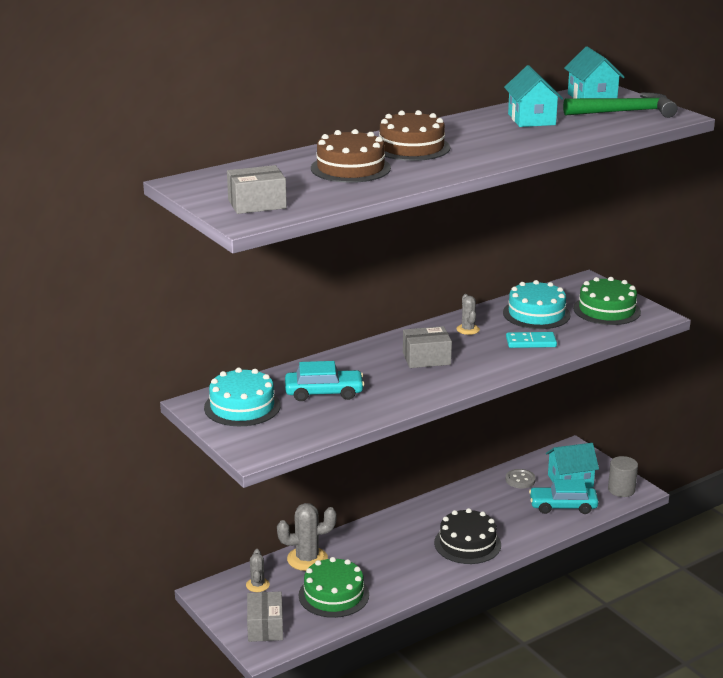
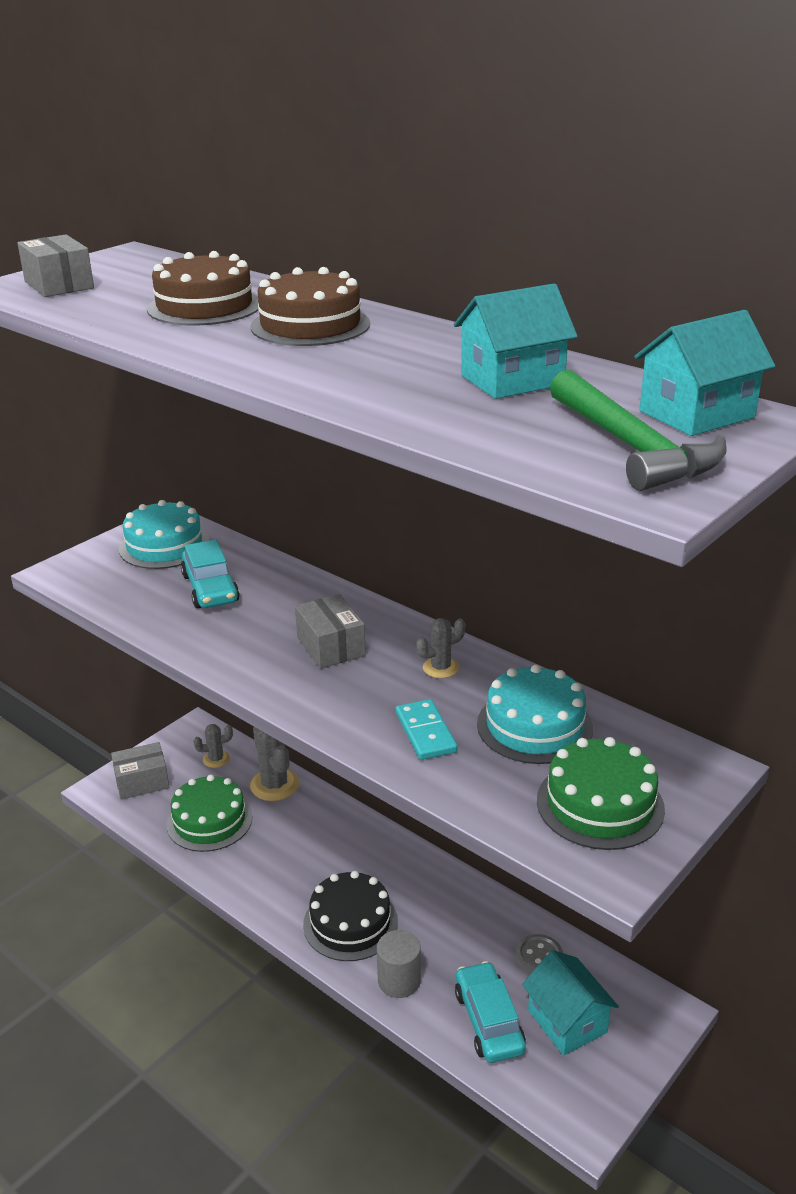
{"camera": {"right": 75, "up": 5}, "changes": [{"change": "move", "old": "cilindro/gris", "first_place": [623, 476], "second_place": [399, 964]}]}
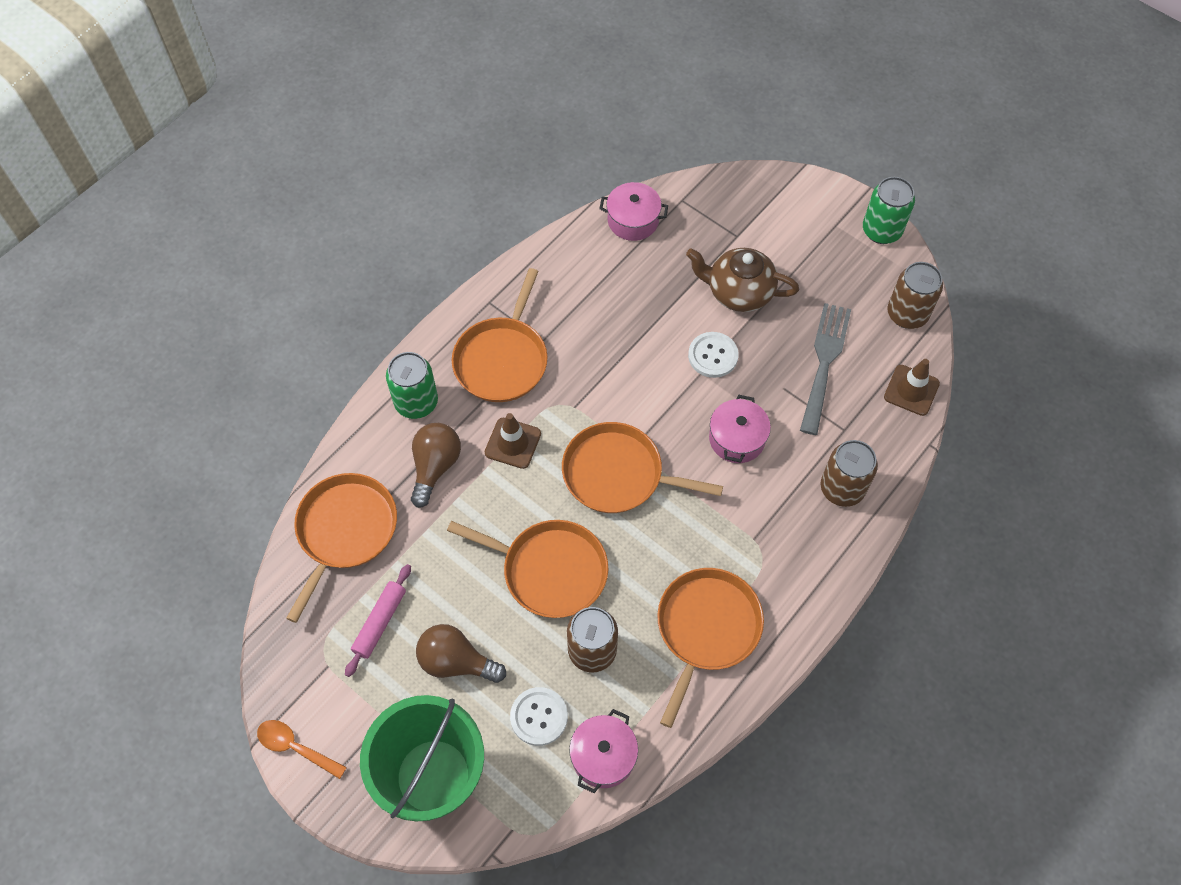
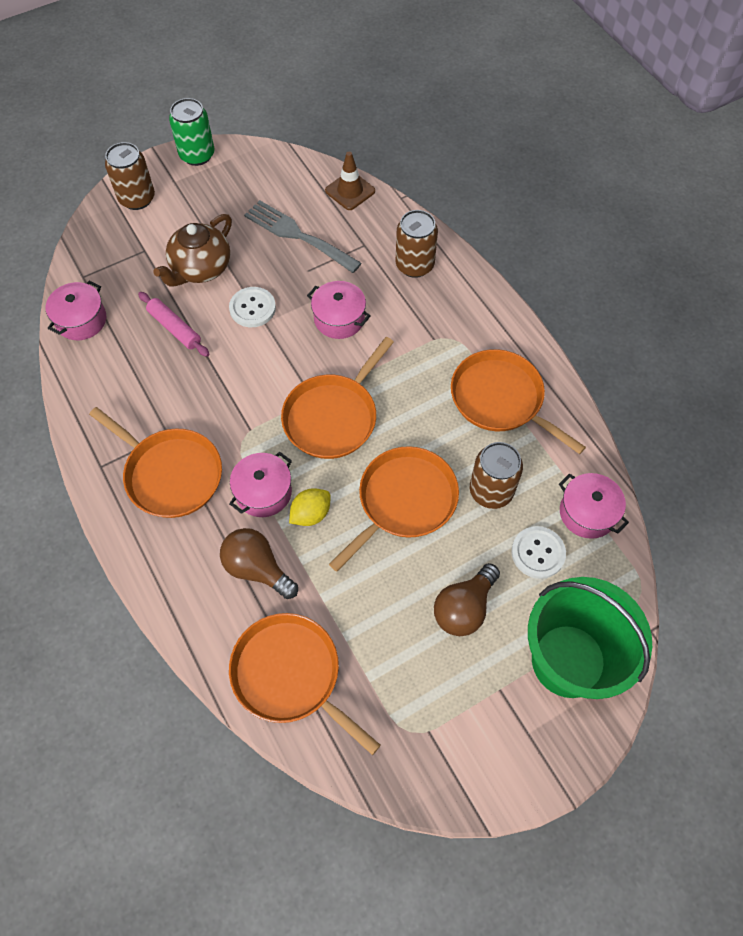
{"camera": {"right": -70, "up": 0}, "changes": [{"change": "delete", "old": "cuchara/naranja", "first_place": [302, 749]}, {"change": "delete", "old": "lata/verde", "first_place": [412, 385]}, {"change": "insert", "new": "limón/amarillo", "second_place": [310, 507]}, {"change": "move", "old": "rodillo/rosa", "first_place": [378, 620], "second_place": [173, 324]}, {"change": "move", "old": "lata/marrón", "first_place": [915, 295], "second_place": [130, 176]}, {"change": "replace", "old": "cono de tráfico/marrón", "new": "olla/rosa", "first_place": [513, 441], "second_place": [260, 484]}]}
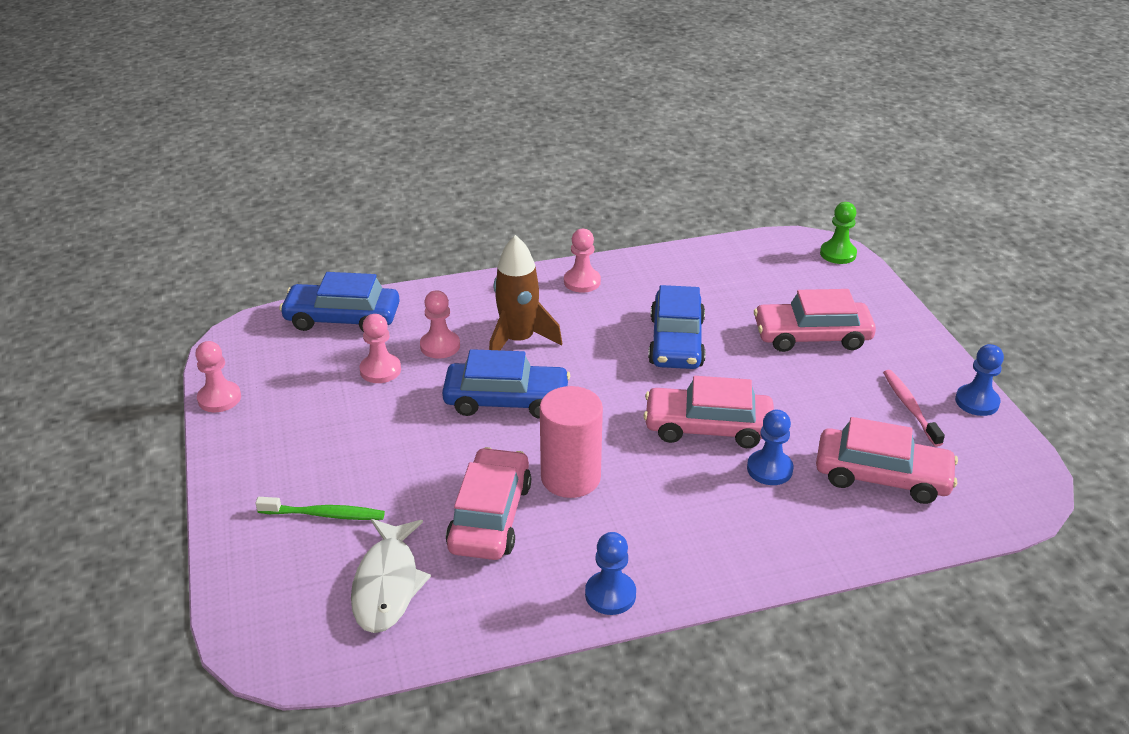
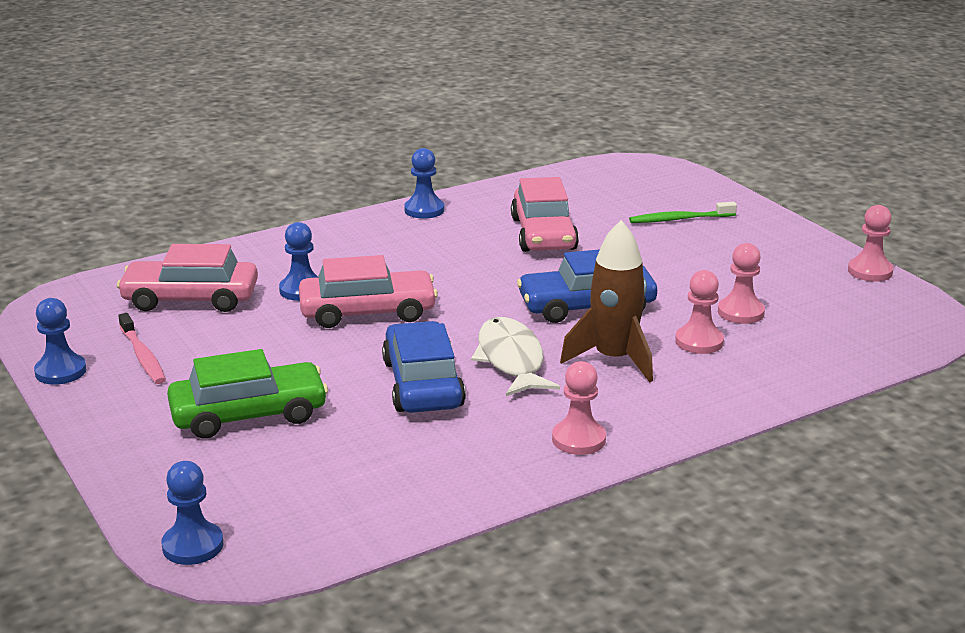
{"camera": {"right": 165, "up": -10}, "changes": [{"change": "delete", "old": "coche/azul", "first_place": [339, 302]}, {"change": "delete", "old": "cilindro/rosa", "first_place": [571, 442]}, {"change": "move", "old": "pez/blanco", "first_place": [391, 576], "second_place": [515, 356]}, {"change": "recolor", "old": "coche/rosa", "new": "coche/verde", "first_place": [815, 320], "second_place": [247, 394]}, {"change": "recolor", "old": "peón/verde", "new": "peón/azul", "first_place": [838, 233], "second_place": [192, 513]}]}
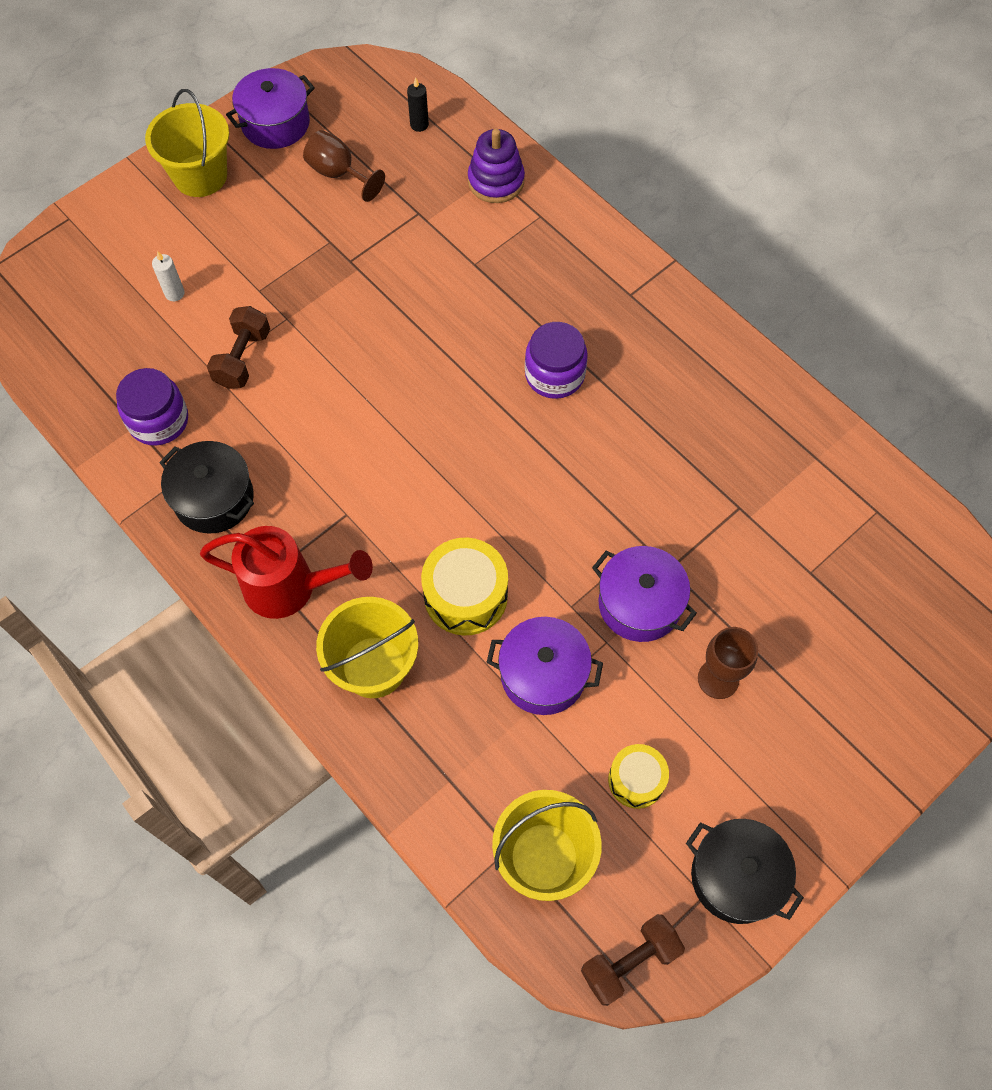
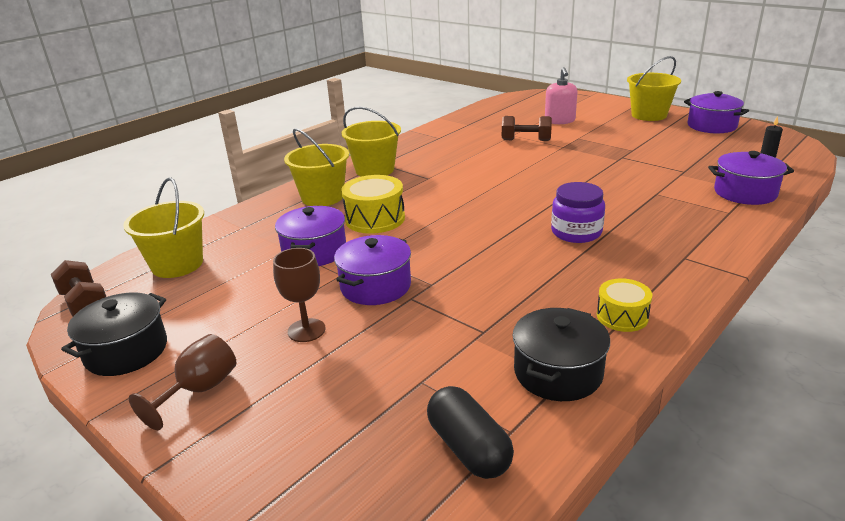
{"camera": {"right": 85, "up": -35}, "changes": [{"change": "delete", "old": "tarro/morado", "first_place": [152, 407]}, {"change": "insert", "new": "cápsula/negro", "second_place": [470, 432]}, {"change": "move", "old": "olla/negro", "first_place": [206, 487], "second_place": [561, 354]}, {"change": "move", "old": "copa/marrón", "first_place": [344, 166], "second_place": [182, 382]}, {"change": "move", "old": "tambor/amarillo", "first_place": [638, 776], "second_place": [624, 305]}, {"change": "replace", "old": "vela/blanco", "new": "dispensador de jabón/rosa", "first_place": [168, 276], "second_place": [561, 95]}, {"change": "replace", "old": "regadera/rojo", "new": "balde/amarillo", "first_place": [286, 572], "second_place": [371, 142]}, {"change": "replace", "old": "juguete apilable/morado", "new": "olla/morado", "first_place": [496, 166], "second_place": [751, 178]}]}
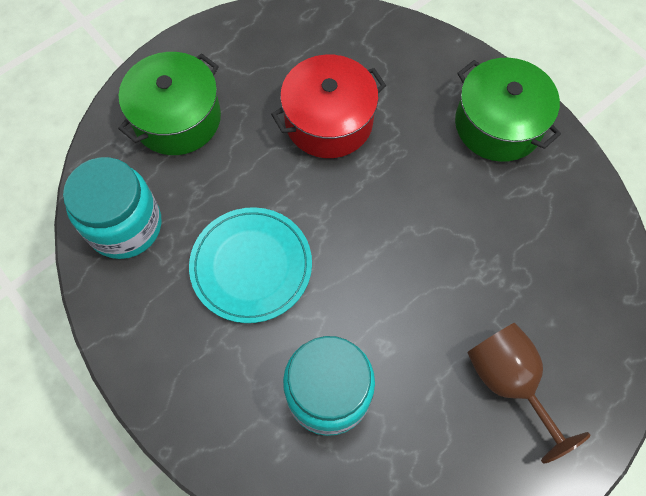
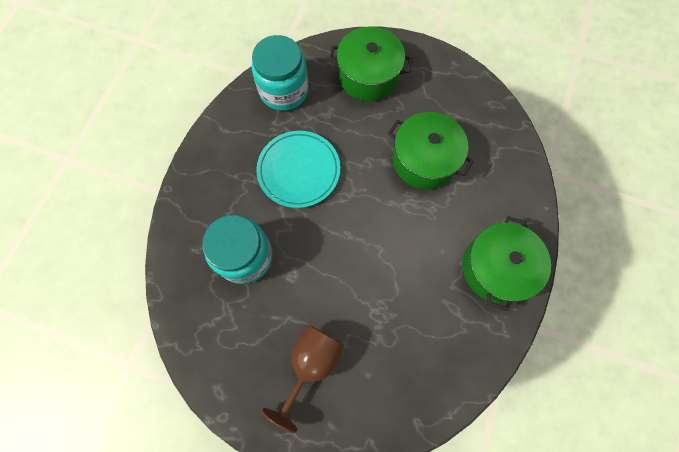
{"camera": {"right": 60, "up": 5}, "changes": [{"change": "recolor", "old": "olla/rojo", "new": "olla/verde", "first_place": [328, 106], "second_place": [431, 150]}]}
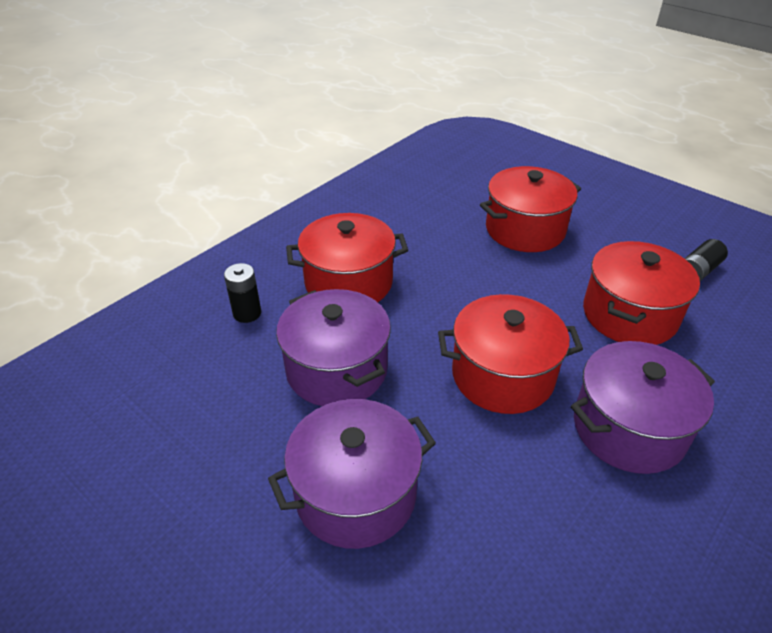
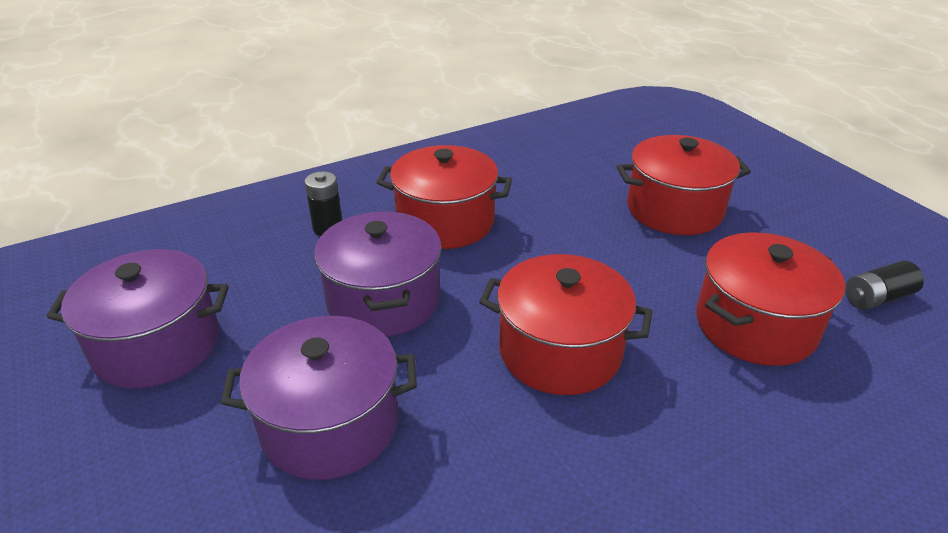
{"camera": {"right": 20, "up": -5}, "changes": [{"change": "move", "old": "olla/morado", "first_place": [643, 407], "second_place": [137, 319]}]}
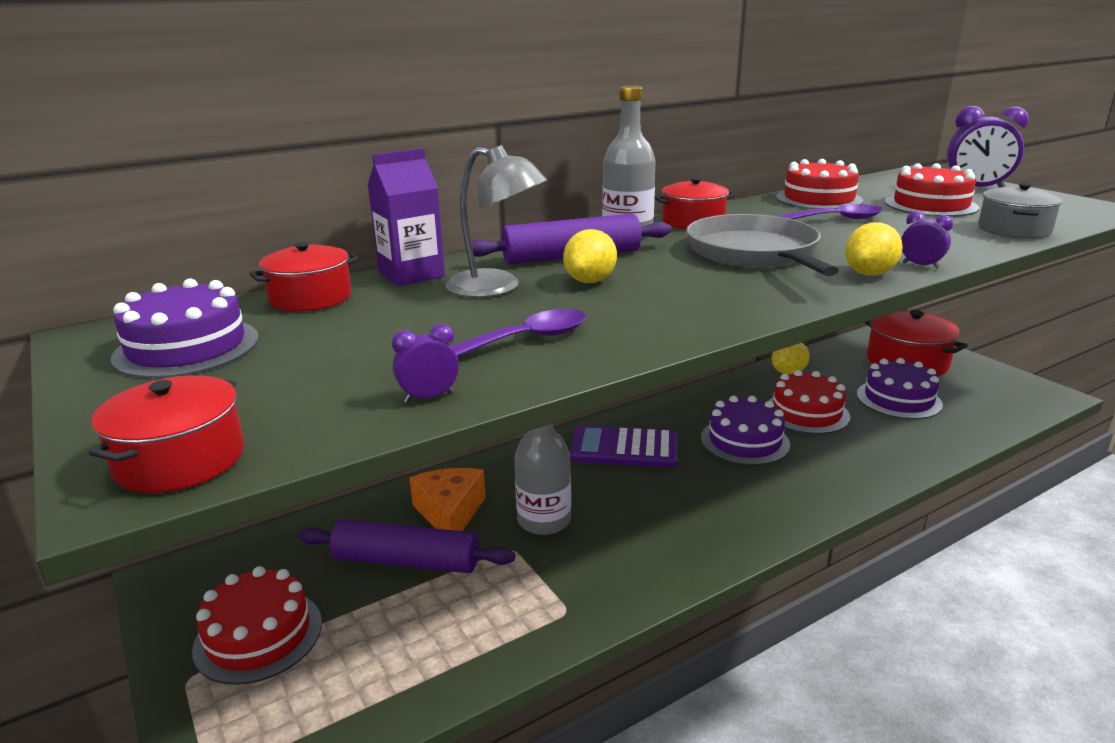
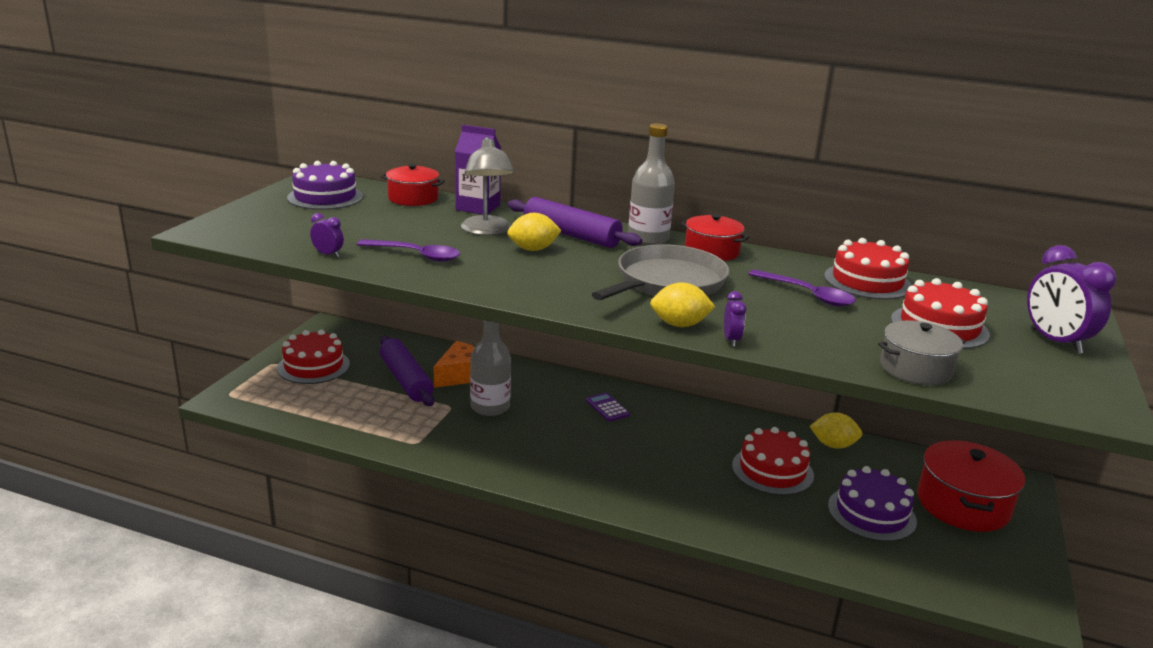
{"camera": {"right": 50, "up": 0}, "changes": [{"change": "delete", "old": "olla/rojo", "first_place": [166, 434]}, {"change": "delete", "old": "tarta/morado", "first_place": [745, 430]}, {"change": "resize", "old": "calculadora/morado", "first_place": [624, 446], "second_place": [608, 407], "factor": 0.52}]}
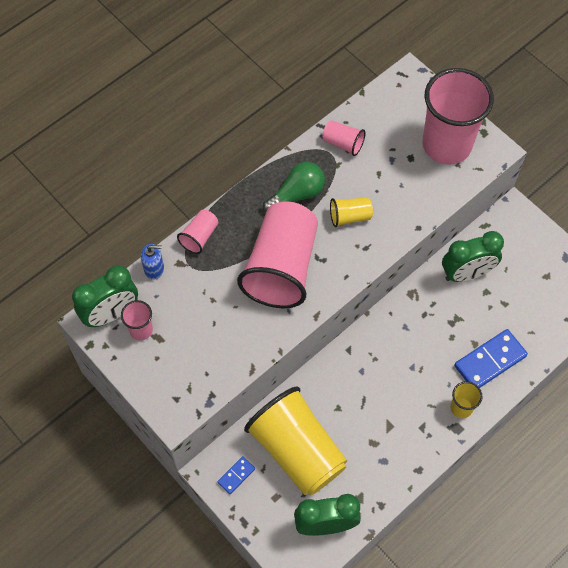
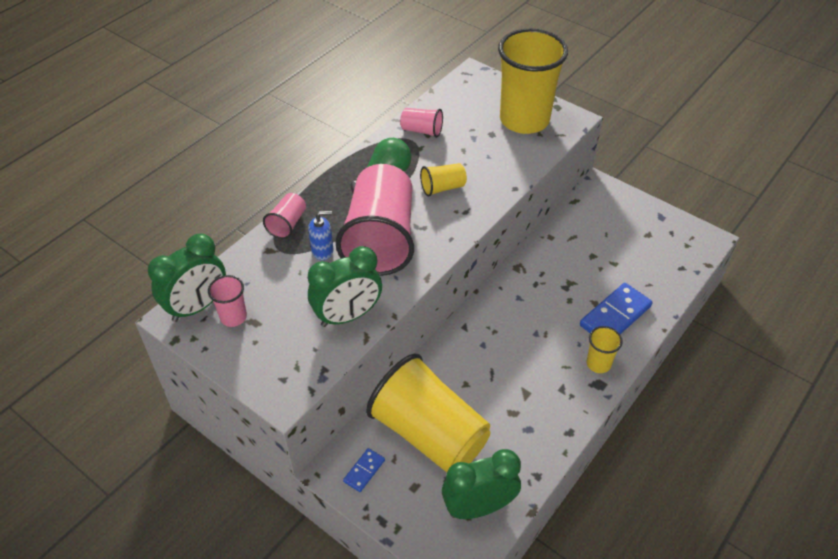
{"camera": {"right": -10, "up": -15}, "changes": [{"change": "move", "old": "dispensador de jabón/azul", "first_place": [152, 262], "second_place": [320, 235]}, {"change": "move", "old": "despertador/verde", "first_place": [473, 256], "second_place": [345, 286]}, {"change": "recolor", "old": "vaso/rosa", "new": "vaso/amarillo", "first_place": [458, 116], "second_place": [533, 81]}]}
